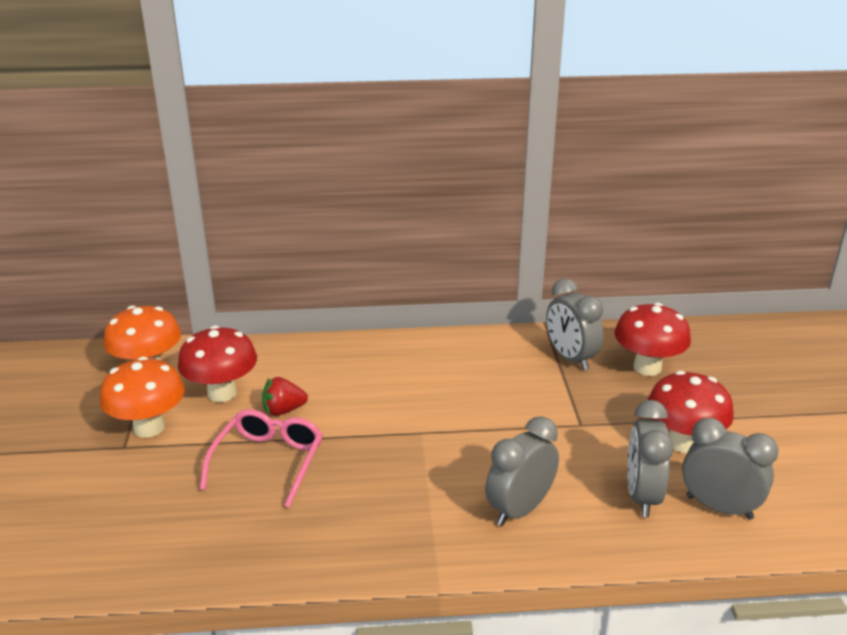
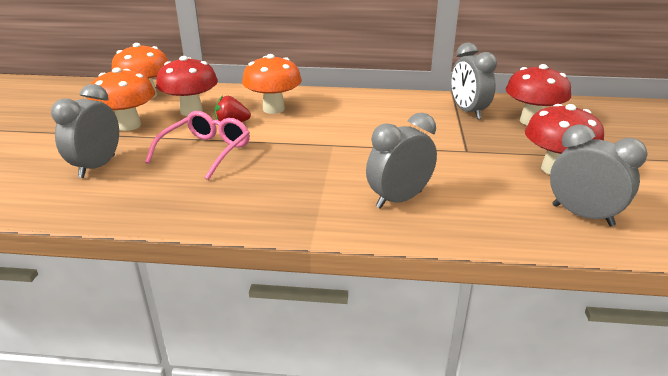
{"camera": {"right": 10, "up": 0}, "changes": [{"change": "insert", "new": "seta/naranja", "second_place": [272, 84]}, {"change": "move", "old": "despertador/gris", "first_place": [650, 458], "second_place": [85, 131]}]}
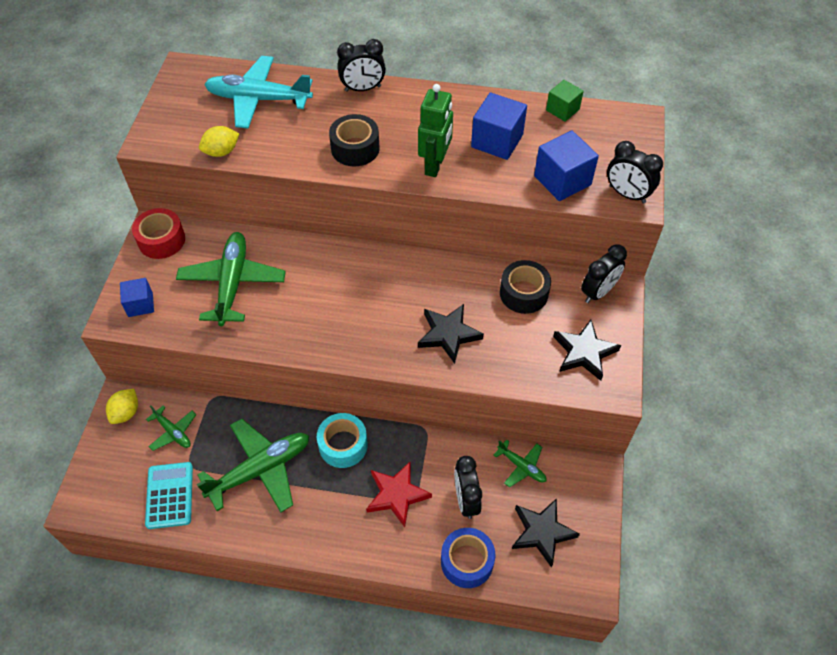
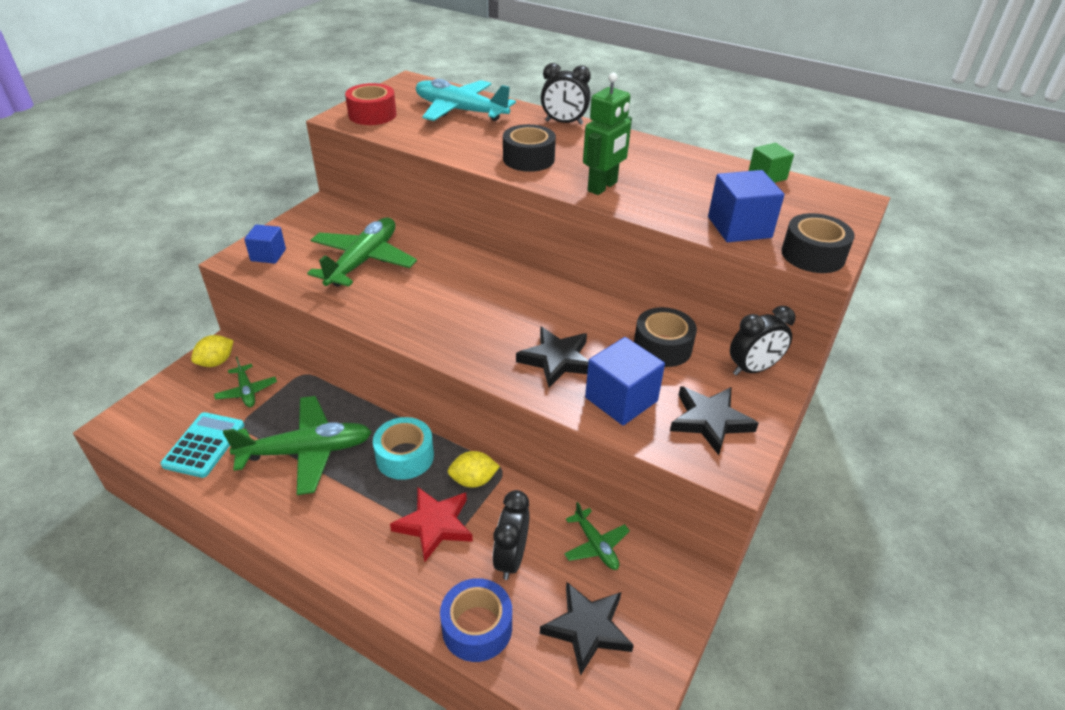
{"camera": {"right": 20, "up": -15}, "changes": [{"change": "move", "old": "cinta adhesiva/rojo", "first_place": [158, 233], "second_place": [371, 104]}, {"change": "move", "old": "limón/amarillo", "first_place": [219, 141], "second_place": [474, 469]}, {"change": "move", "old": "cubo/azul", "first_place": [499, 126], "second_place": [625, 381]}, {"change": "replace", "old": "despertador/negro", "new": "cinta adhesiva/negro", "first_place": [635, 172], "second_place": [818, 243]}]}
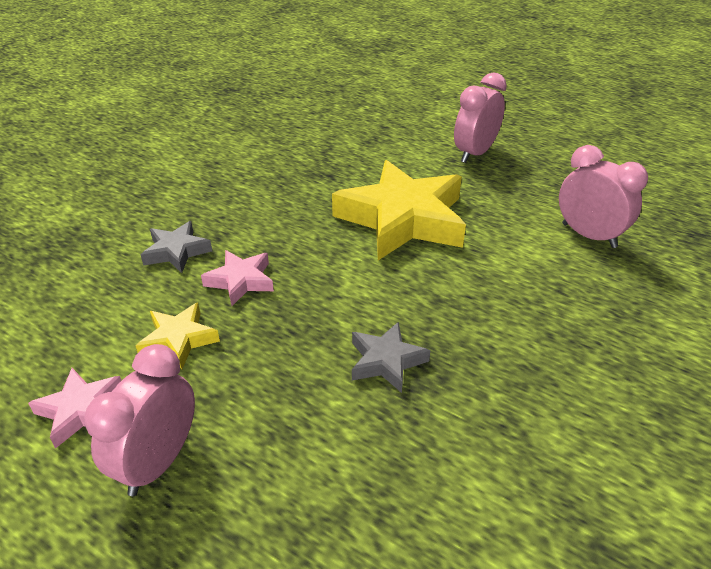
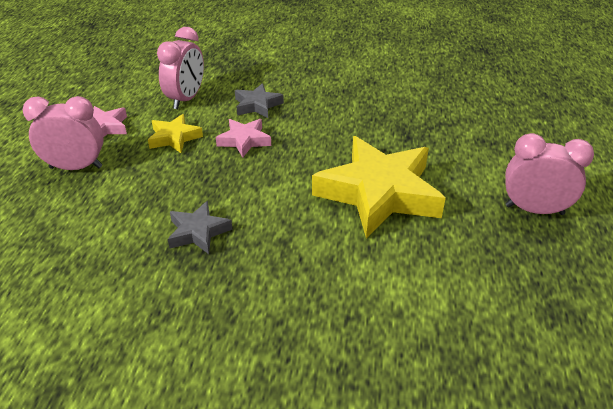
{"camera": {"right": 65, "up": 0}, "changes": [{"change": "move", "old": "despertador/rosa", "first_place": [603, 196], "second_place": [180, 68]}]}
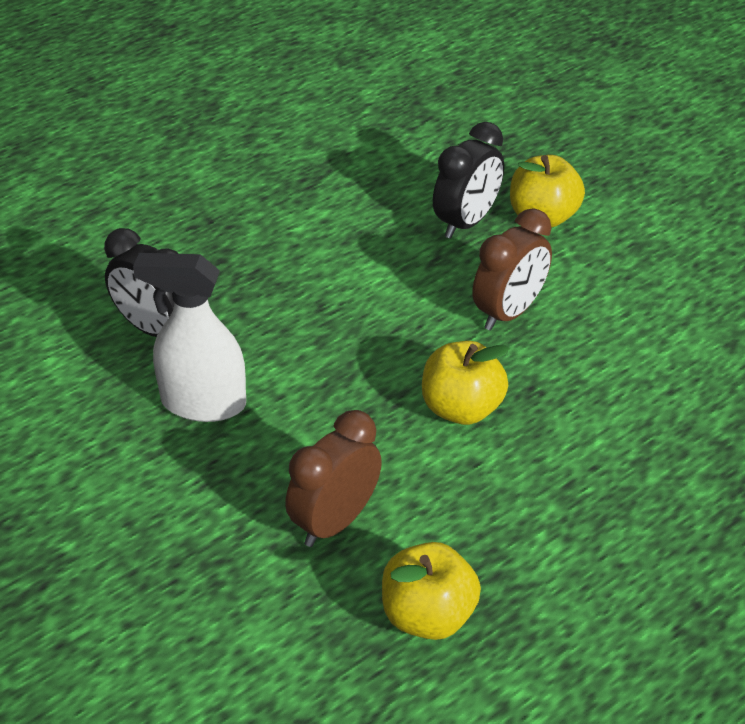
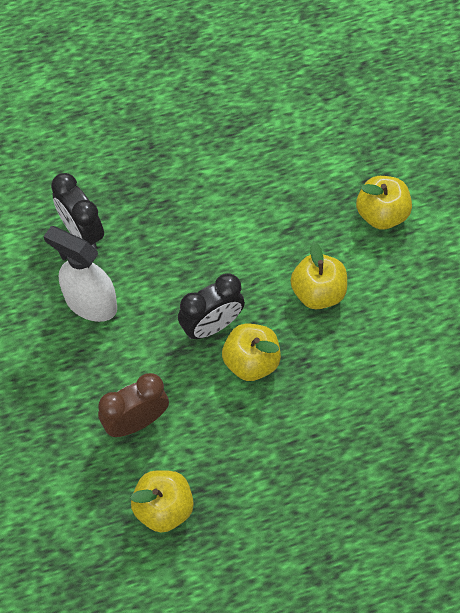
{"camera": {"right": 20, "up": 20}, "changes": [{"change": "move", "old": "despertador/negro", "first_place": [468, 180], "second_place": [211, 306]}, {"change": "replace", "old": "despertador/marrón", "new": "manzana/amarillo", "first_place": [512, 269], "second_place": [318, 275]}]}
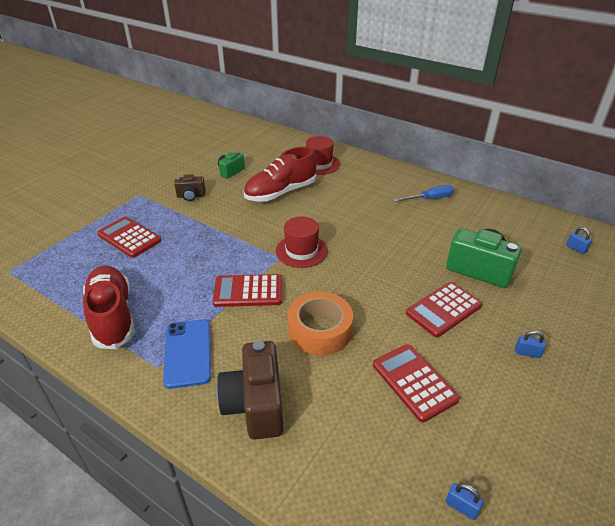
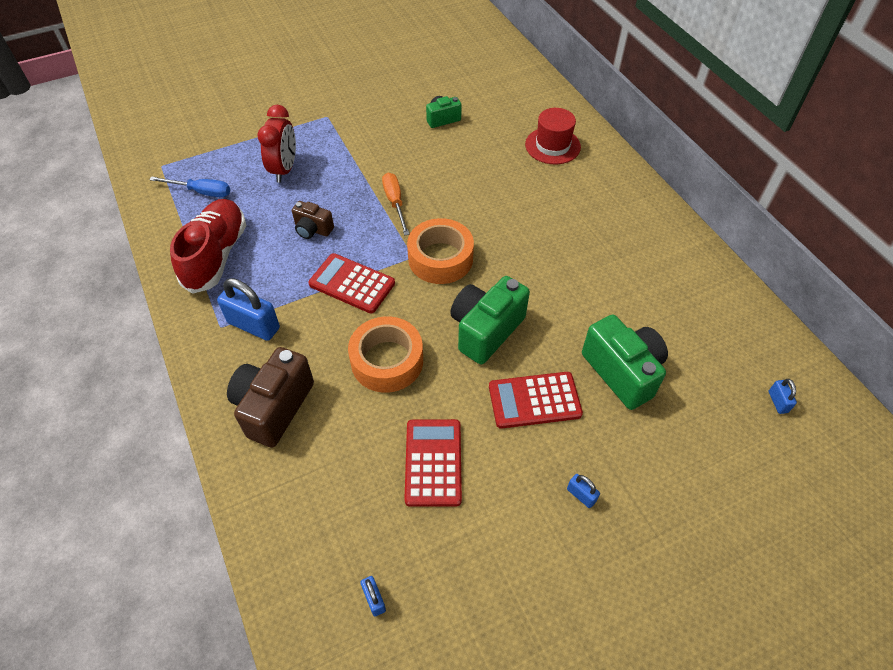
{"camera": {"right": 30, "up": 15}, "changes": [{"change": "delete", "old": "zapato/rojo", "first_place": [280, 174]}, {"change": "insert", "new": "destornillador/naranja", "second_place": [395, 204]}, {"change": "insert", "new": "cámara/verde", "second_place": [490, 320]}, {"change": "move", "old": "cámara/marrón", "first_place": [190, 187], "second_place": [313, 220]}, {"change": "move", "old": "destornillador/azul", "first_place": [423, 193], "second_place": [189, 186]}, {"change": "replace", "old": "calculadora/rojo", "new": "despertador/rojo", "first_place": [129, 237], "second_place": [276, 144]}, {"change": "replace", "old": "móvil/azul", "new": "candado/azul", "first_place": [187, 354], "second_place": [248, 309]}, {"change": "replace", "old": "sombrero/rojo", "new": "cinta adhesiva/naranja", "first_place": [302, 242], "second_place": [440, 251]}]}
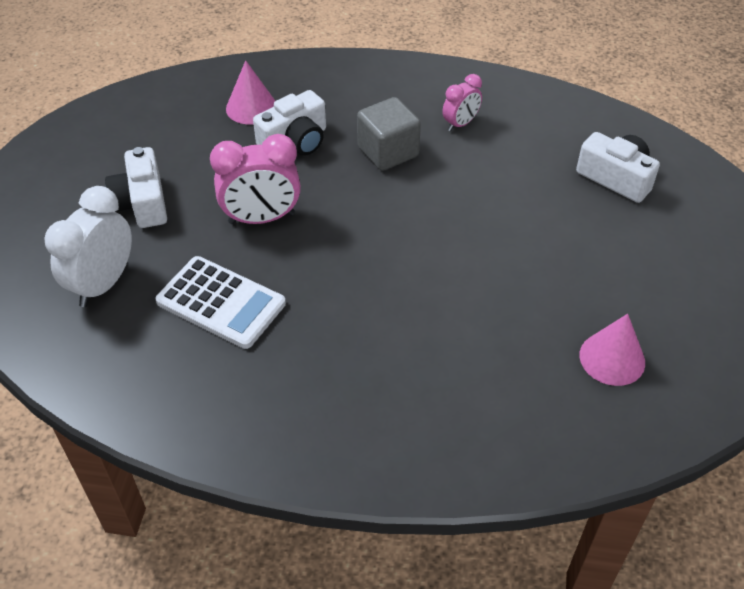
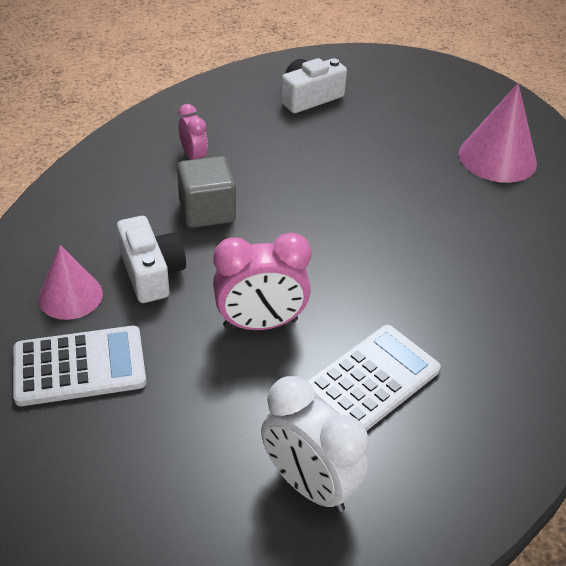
{"camera": {"right": -75, "up": -5}, "changes": [{"change": "delete", "old": "cámara/blanco", "first_place": [136, 187]}, {"change": "insert", "new": "calculadora/blanco", "second_place": [79, 366]}, {"change": "rotate", "old": "despertador/rosa", "first_place": [255, 179], "second_place": [262, 281], "degrees": 75}, {"change": "resize", "old": "cono/rosa", "first_place": [612, 350], "second_place": [498, 133], "factor": 1.51}]}
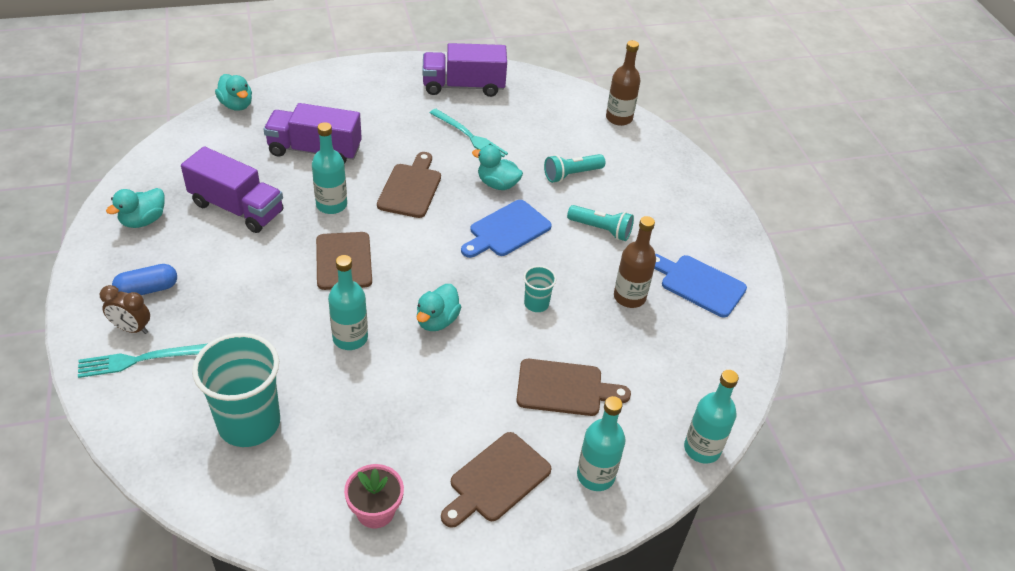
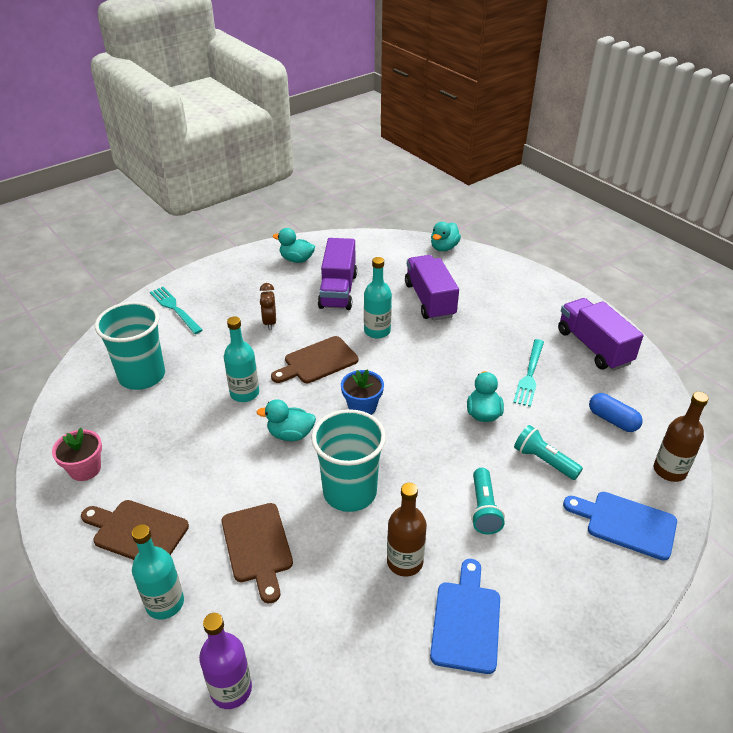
{"camera": {"right": 70, "up": -5}, "changes": [{"change": "delete", "old": "tabla de cortar/marrón", "first_place": [409, 185]}, {"change": "insert", "new": "maceta/azul", "second_place": [362, 392]}, {"change": "move", "old": "despertador/marrón", "first_place": [125, 309], "second_place": [268, 306]}, {"change": "move", "old": "cápsula/azul", "first_place": [144, 279], "second_place": [616, 412]}, {"change": "move", "old": "tabla de cortar/azul", "first_place": [506, 229], "second_place": [620, 526]}, {"change": "recolor", "old": "botella/turquesa", "new": "botella/morado", "first_place": [711, 417], "second_place": [225, 661]}, {"change": "resize", "old": "vaso/turquesa", "first_place": [539, 289], "second_place": [348, 460], "factor": 2.15}]}
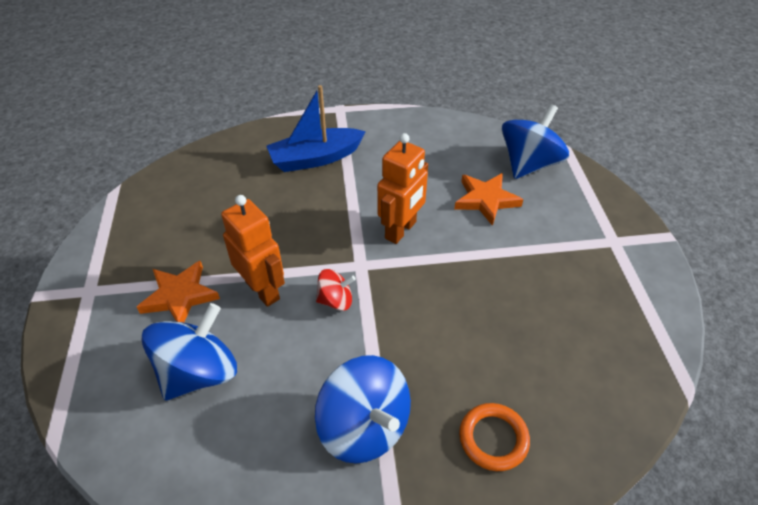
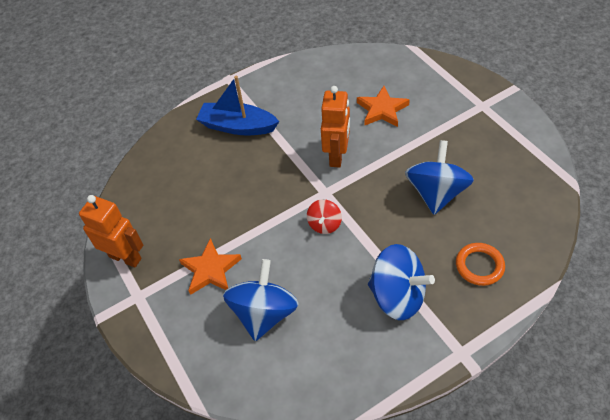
{"camera": {"right": -20, "up": 5}, "changes": [{"change": "move", "old": "robot/naranja", "first_place": [253, 251], "second_place": [111, 231]}, {"change": "move", "old": "peonza/azul", "first_place": [535, 141], "second_place": [439, 177]}, {"change": "rotate", "old": "barco/azul", "first_place": [316, 128], "second_place": [237, 105], "degrees": 60}, {"change": "rotate", "old": "peonza/rojo", "first_place": [336, 290], "second_place": [324, 216], "degrees": 135}]}
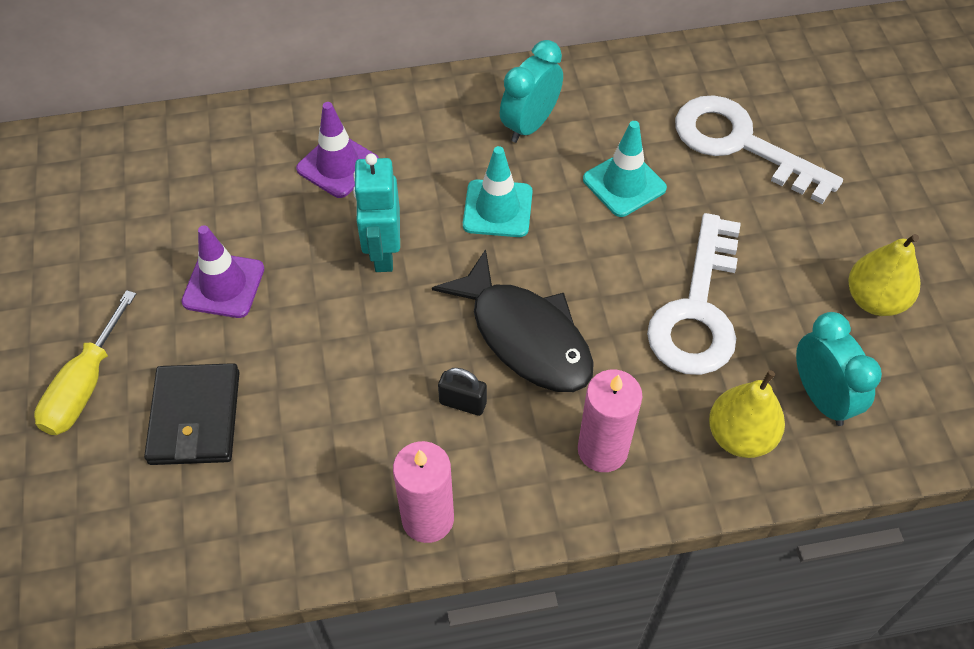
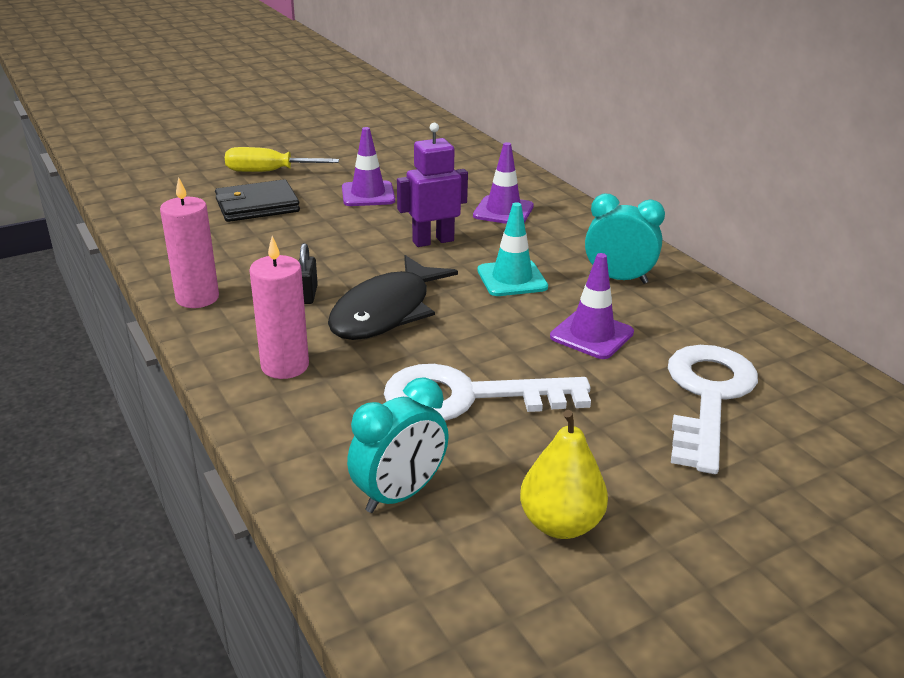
{"camera": {"right": 70, "up": -25}, "changes": [{"change": "delete", "old": "pera/amarillo", "first_place": [747, 414]}, {"change": "recolor", "old": "robot/turquesa", "new": "robot/morado", "first_place": [376, 212], "second_place": [432, 185]}, {"change": "recolor", "old": "cono de tráfico/turquesa", "new": "cono de tráfico/morado", "first_place": [625, 169], "second_place": [592, 306]}]}
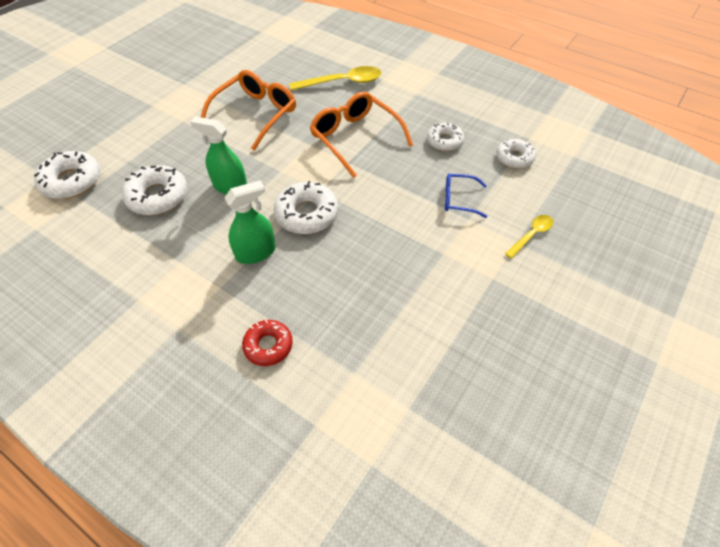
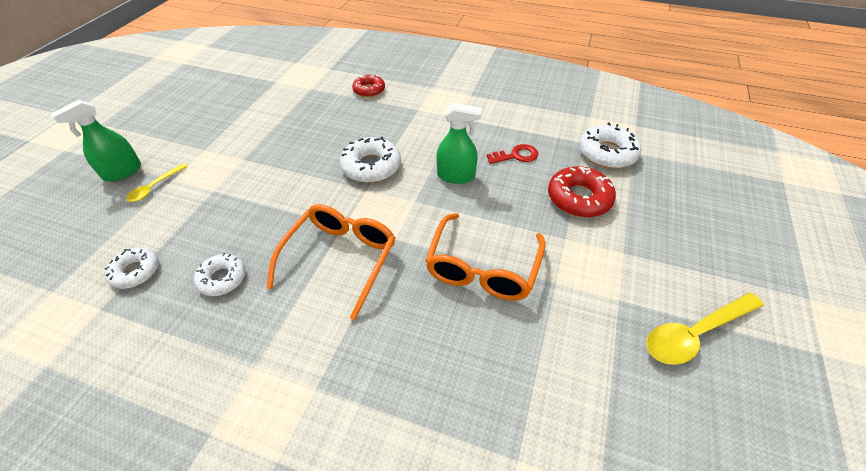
{"camera": {"right": 165, "up": -5}, "changes": [{"change": "delete", "old": "gafas/azul", "first_place": [466, 196]}, {"change": "insert", "new": "rosquilla/rojo", "second_place": [582, 191]}, {"change": "move", "old": "pulverizador/verde", "first_place": [250, 222], "second_place": [96, 141]}, {"change": "move", "old": "cuchara/amarillo", "first_place": [335, 78], "second_place": [705, 329]}, {"change": "replace", "old": "rosquilla/blanco", "new": "llave/rojo", "first_place": [154, 190], "second_place": [512, 154]}, {"change": "rotate", "old": "gafas/naranja", "first_place": [361, 135], "second_place": [331, 262], "degrees": -105}]}
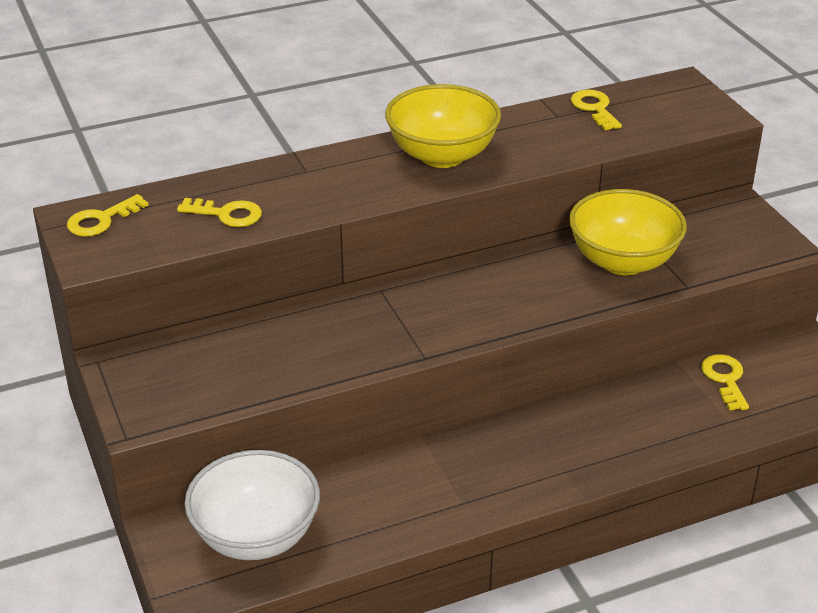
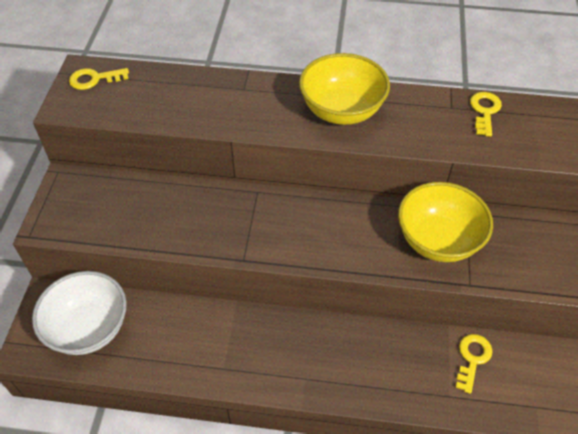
{"camera": {"right": 30, "up": 15}, "changes": [{"change": "delete", "old": "llave/amarillo", "first_place": [219, 212]}]}
